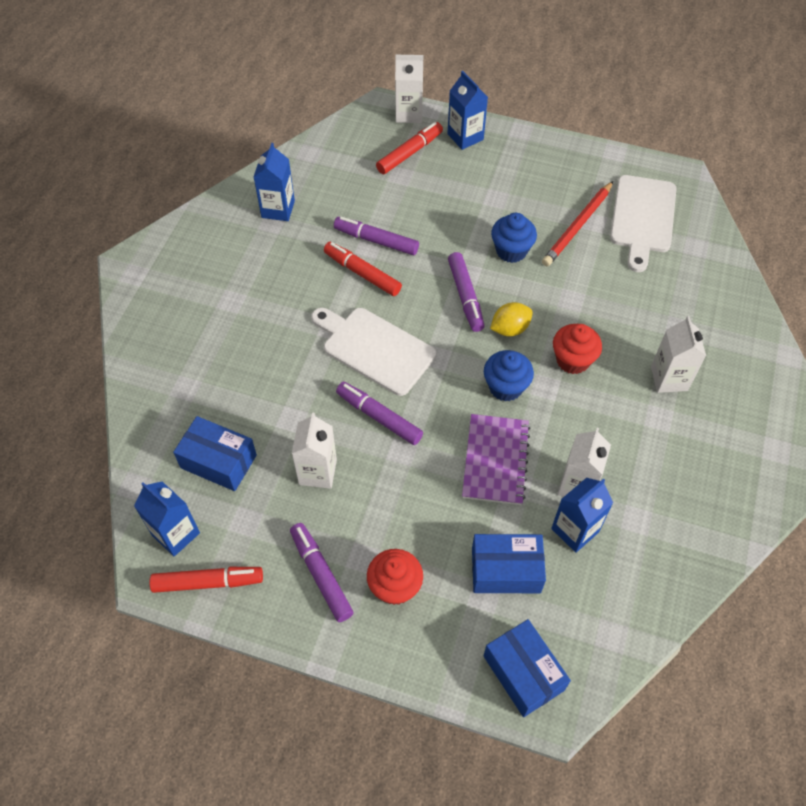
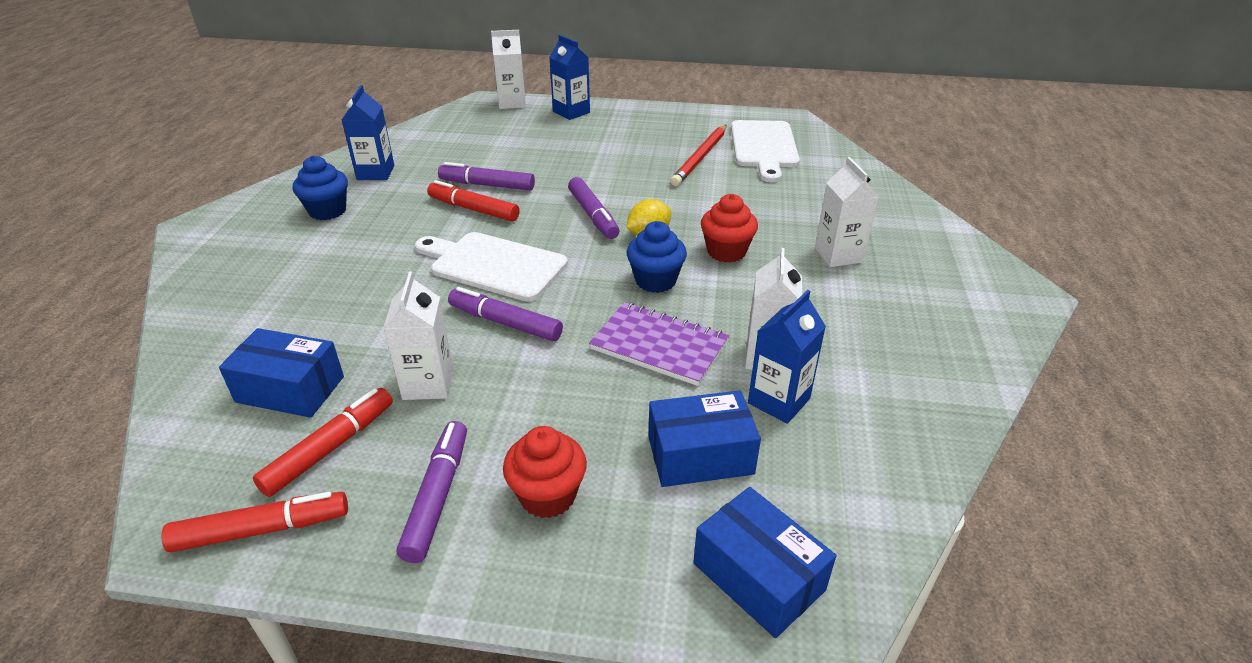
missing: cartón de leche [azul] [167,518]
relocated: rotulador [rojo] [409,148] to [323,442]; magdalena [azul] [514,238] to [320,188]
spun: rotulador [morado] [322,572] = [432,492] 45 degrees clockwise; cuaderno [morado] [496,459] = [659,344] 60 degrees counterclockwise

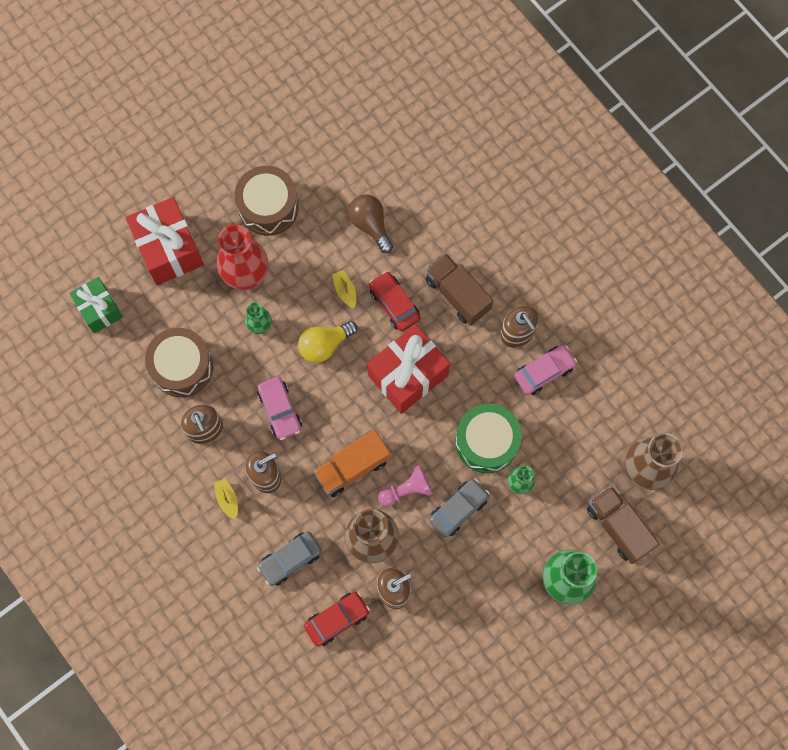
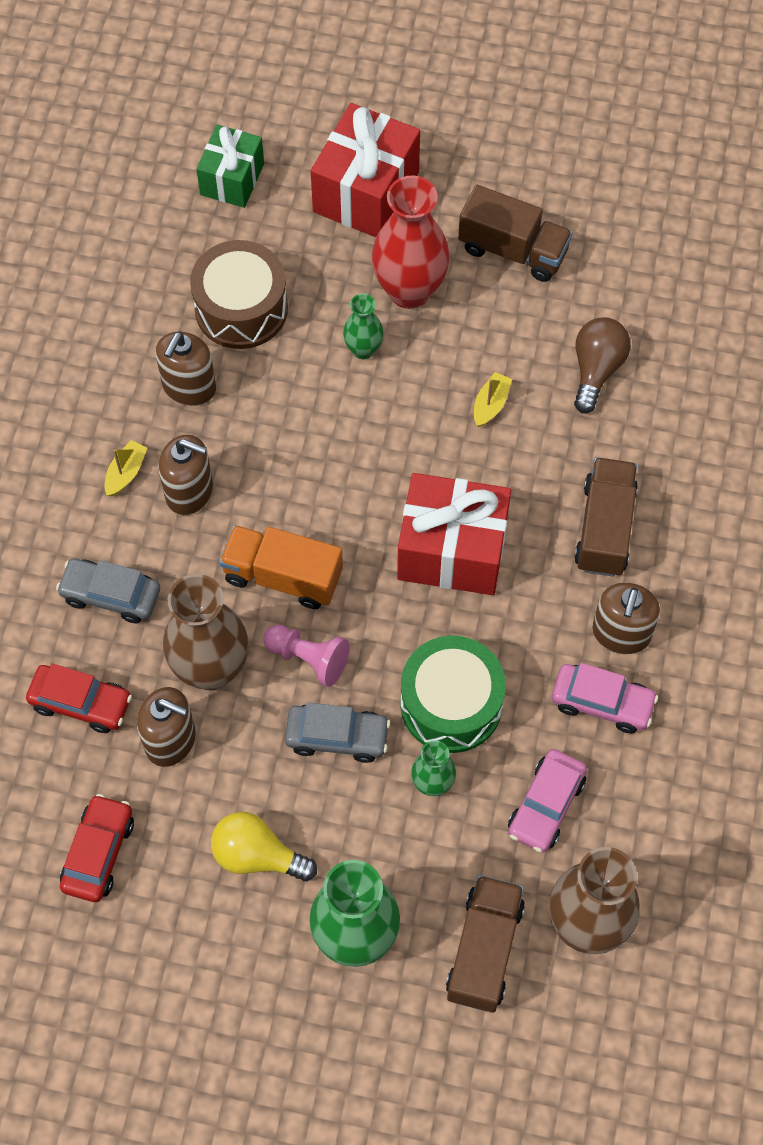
relocated: coche [rosa] [279,408] to [547,800]; bombilla [amarillo] [327,342] to [264,846]; coche [rojo] [395,301] to [97,848]
exchanged: tambor [marrón] [267,201] to camión [marrón] [515,233]

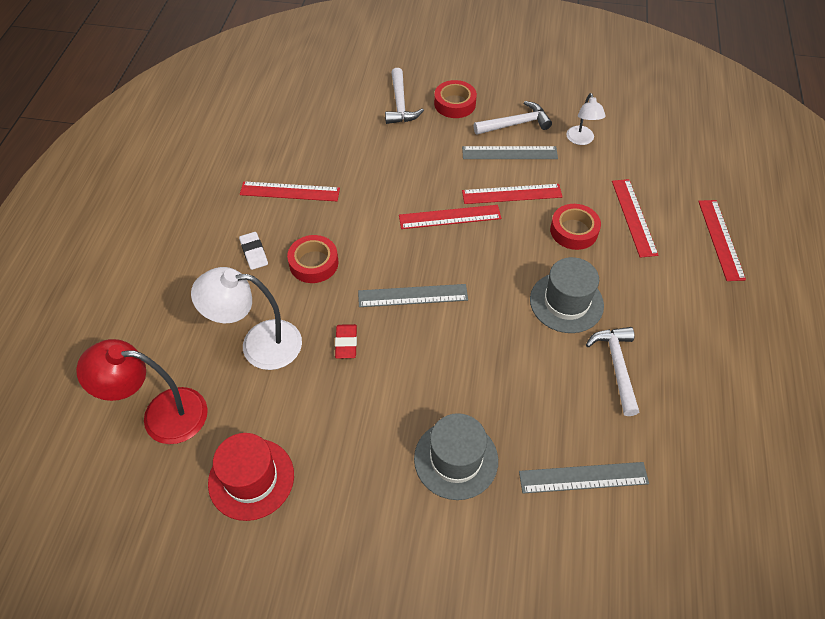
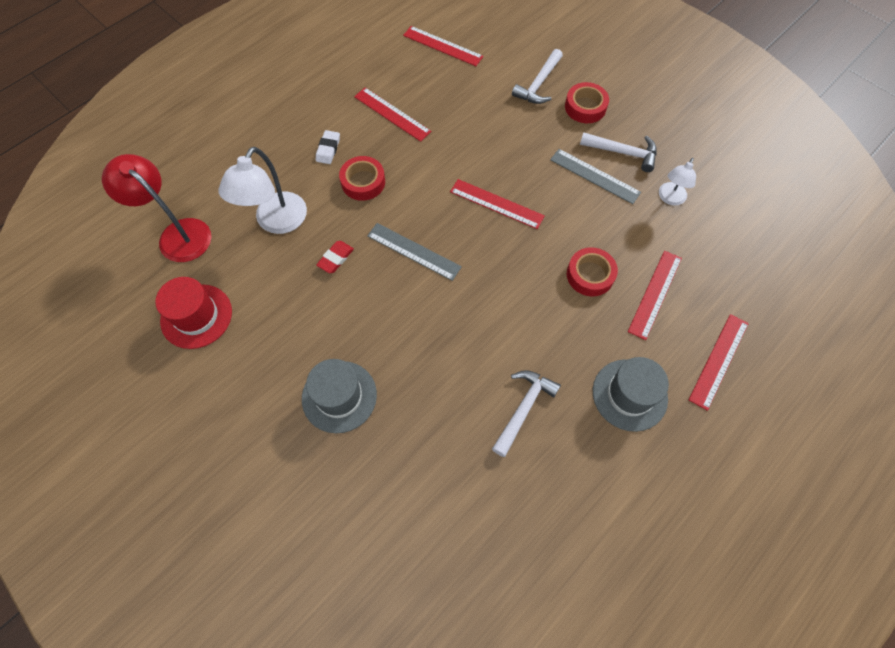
missing: regla [gris] [584,478]
relocated: regla [rojo] [512,194] to [443,46]; sombrero [gris] [567,295] to [631,394]
spun: lámpara [blanco] [246,318] = [262,190] 105 degrees counterclockwise

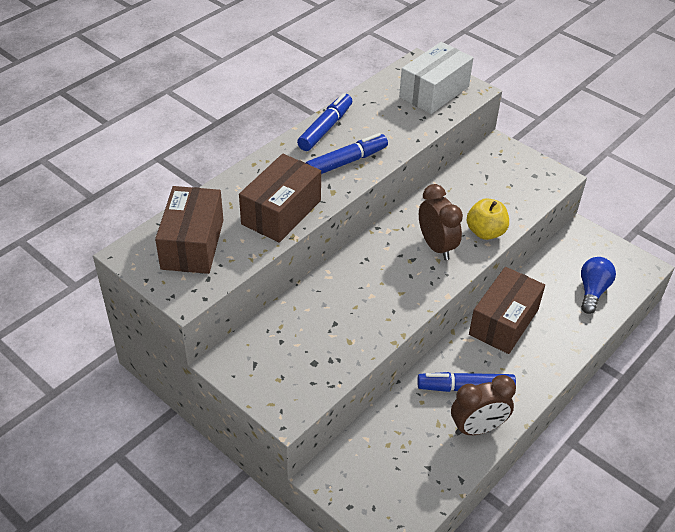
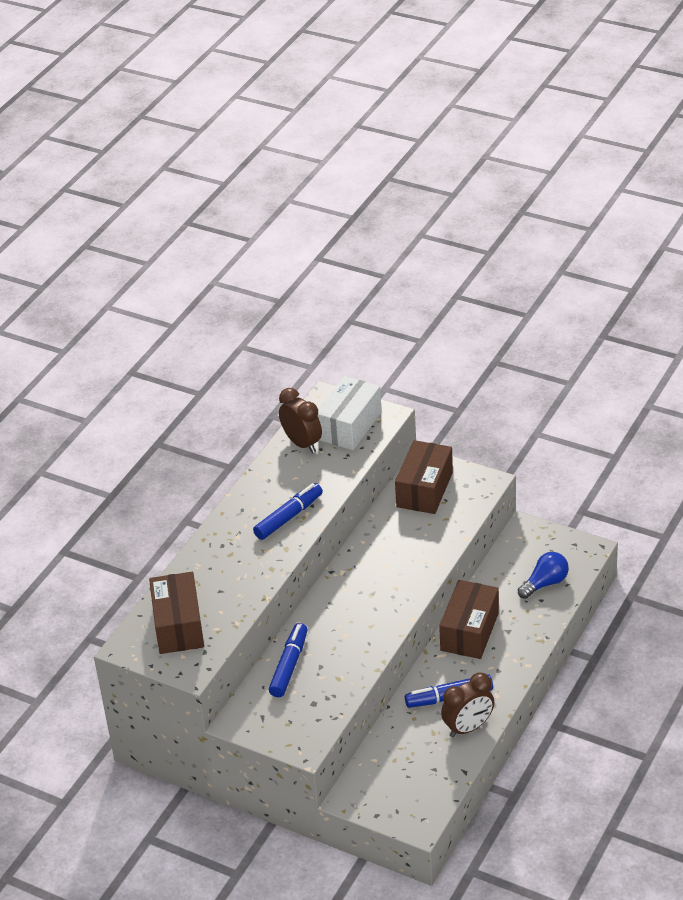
missing: manzana [amarillo] [488,219]
relocated: caja [marrón] [280,198] to [424,477]; rotulador [azul] [324,122] to [288,660]; despertador [marrón] [441,222] to [300,420]
spun: bombilla [azul] [598,285] = [543,575] 45 degrees clockwise

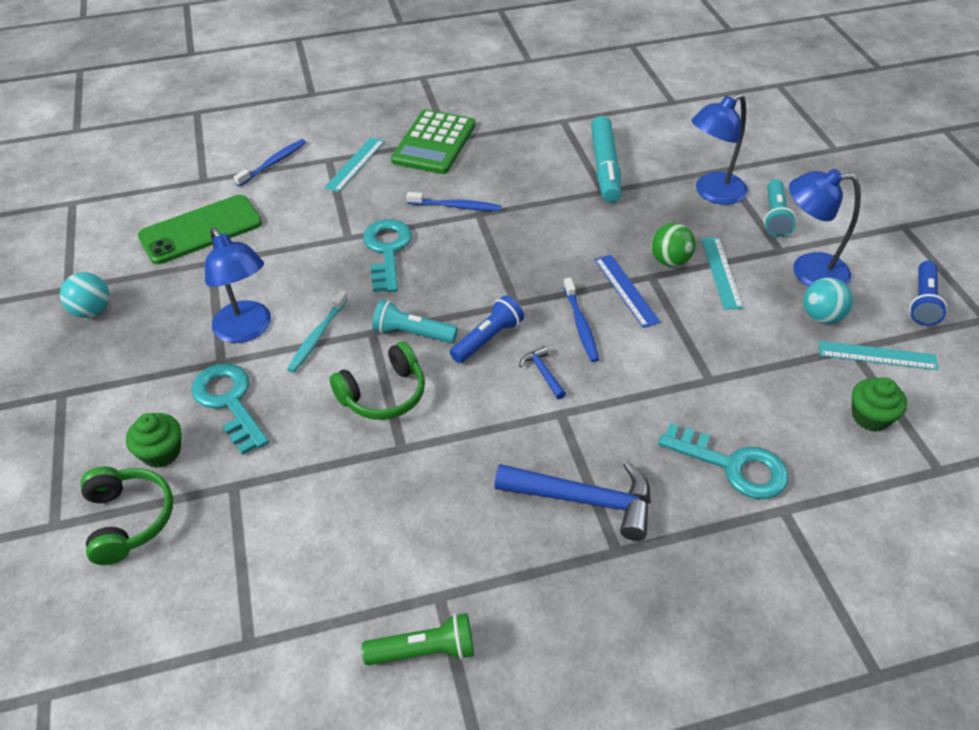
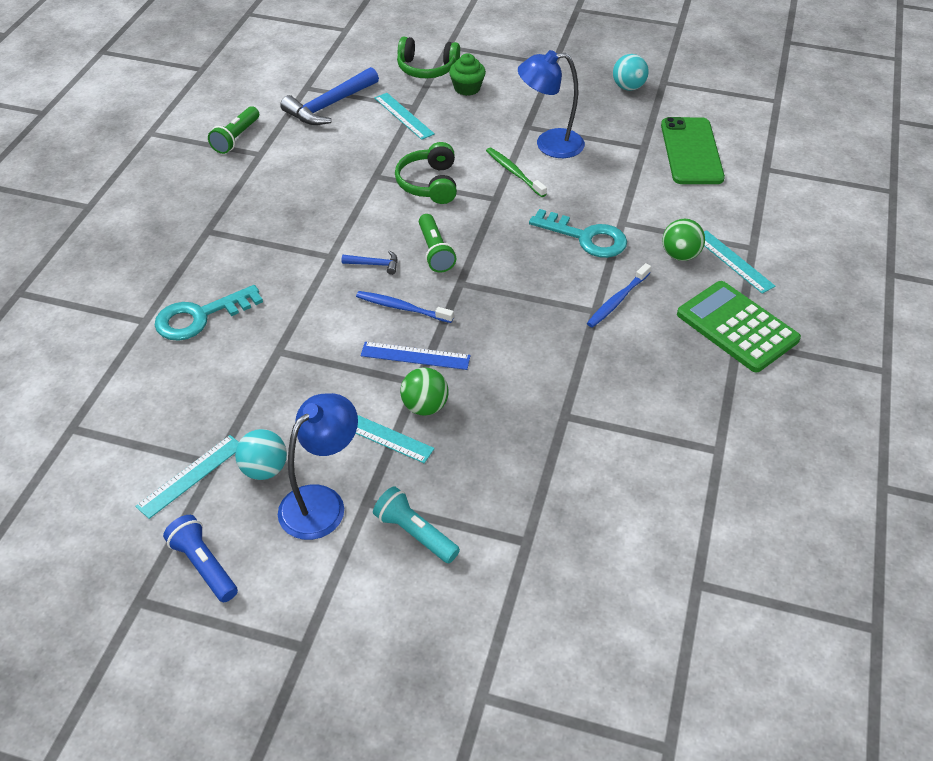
missing: llave [turquesa] [230,409]; cepillo de dientes [azul] [270,163]; lámpara de mano [turquesa] [415,321]; rotulador [turquesa] [606,159]; lámpara [azul] [719,149]; magdalena [verde] [879,404]
appeared: regla [turquesa] [404,116]; pelota [verde] [683,240]
relocated: martillo [azul] [572,501] to [329,96]
colour: cepillo de dientes [turquesa] [317,331] to cepillo de dientes [verde] [516,172]; lámpara de mano [azul] [487,329] to lámpara de mano [verde] [438,243]

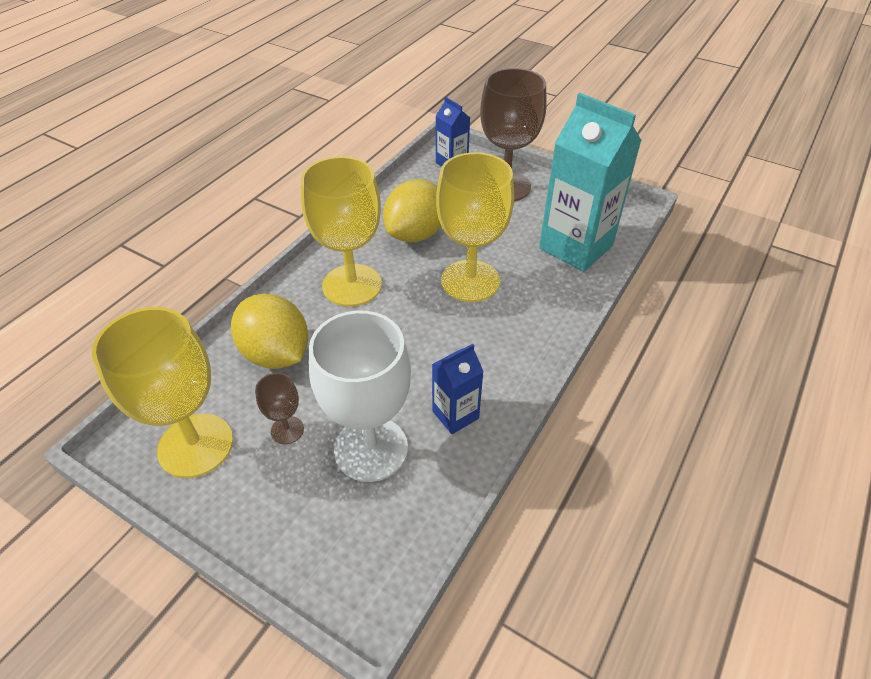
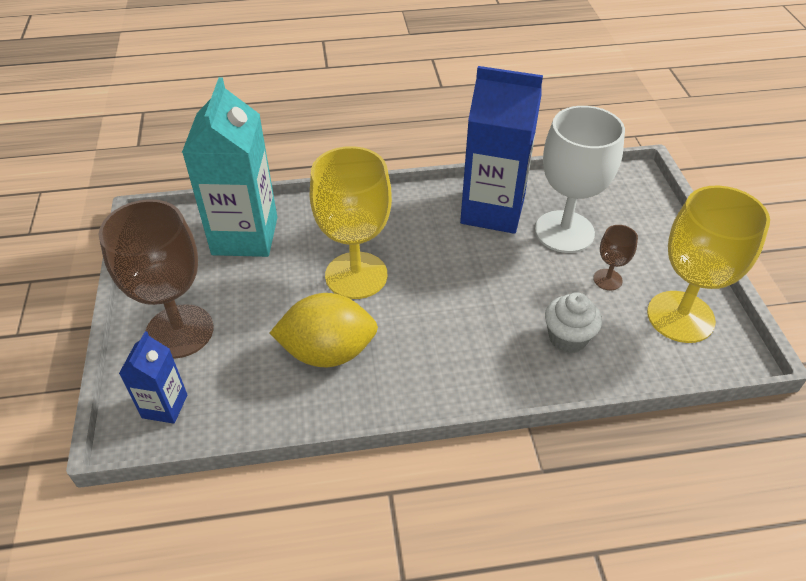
missing: copa [amarillo] [341,231]
exchanged: limón [amarillo] [269,331] to magdalena [blanco] [573,322]
size: cartón de leche [azul] [458,389] = [501,150] x2.00

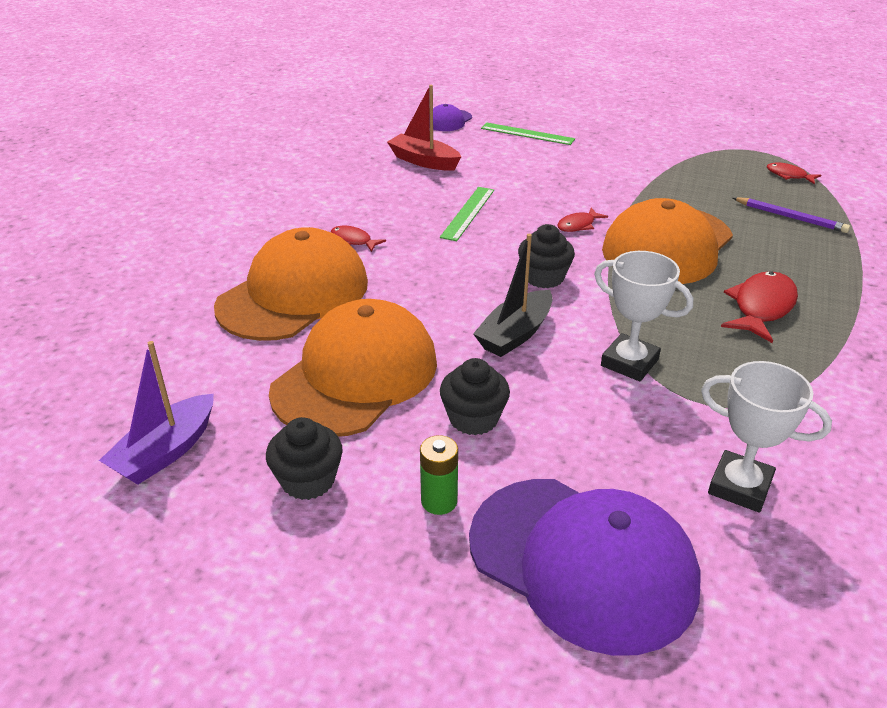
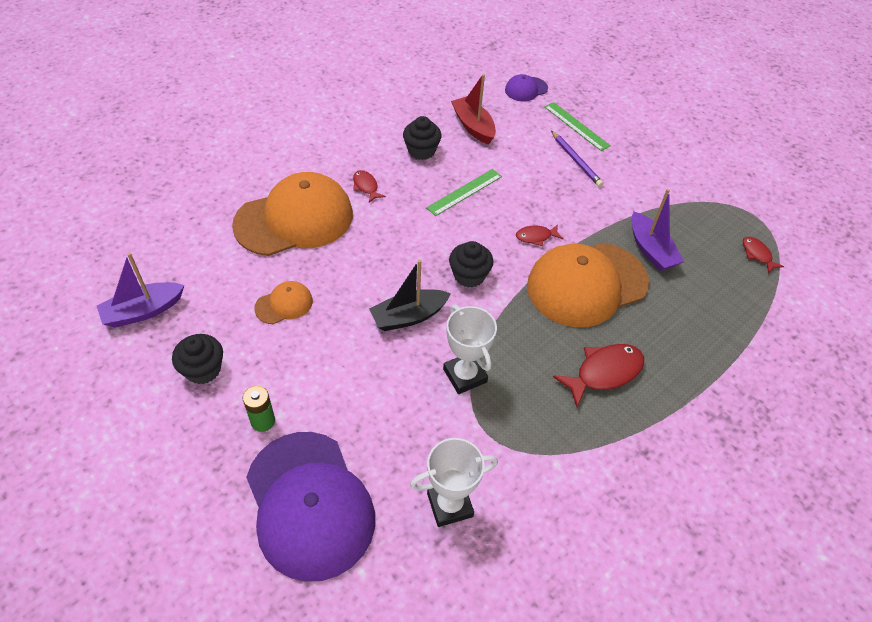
appeared: barco [morado] [657,230]
relocated: magdalena [negro] [475,396] to [422,138]; lápiz [morado] [791,215] to [577,159]
spun: trofeo [blanco] [766,437] = [454,482] 75 degrees counterclockwise
size: gorra [naranja] [353,368] = [283,302] x0.45

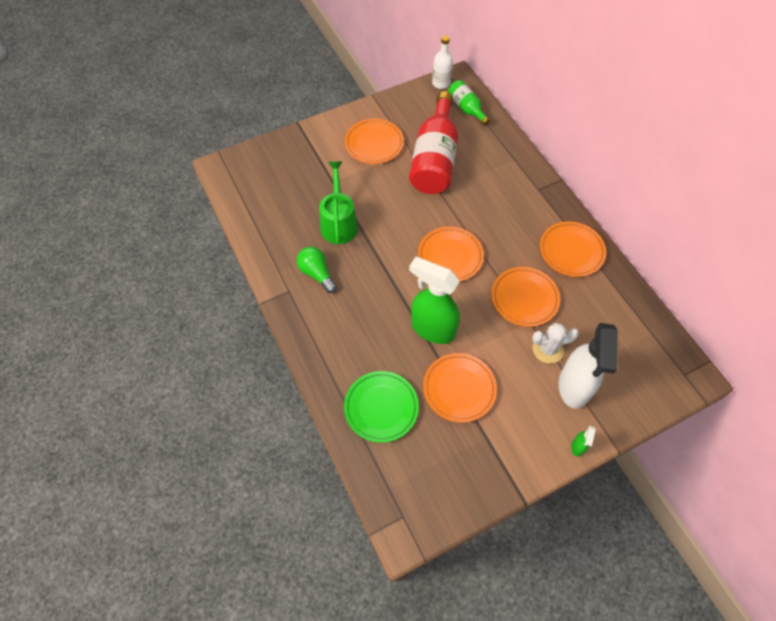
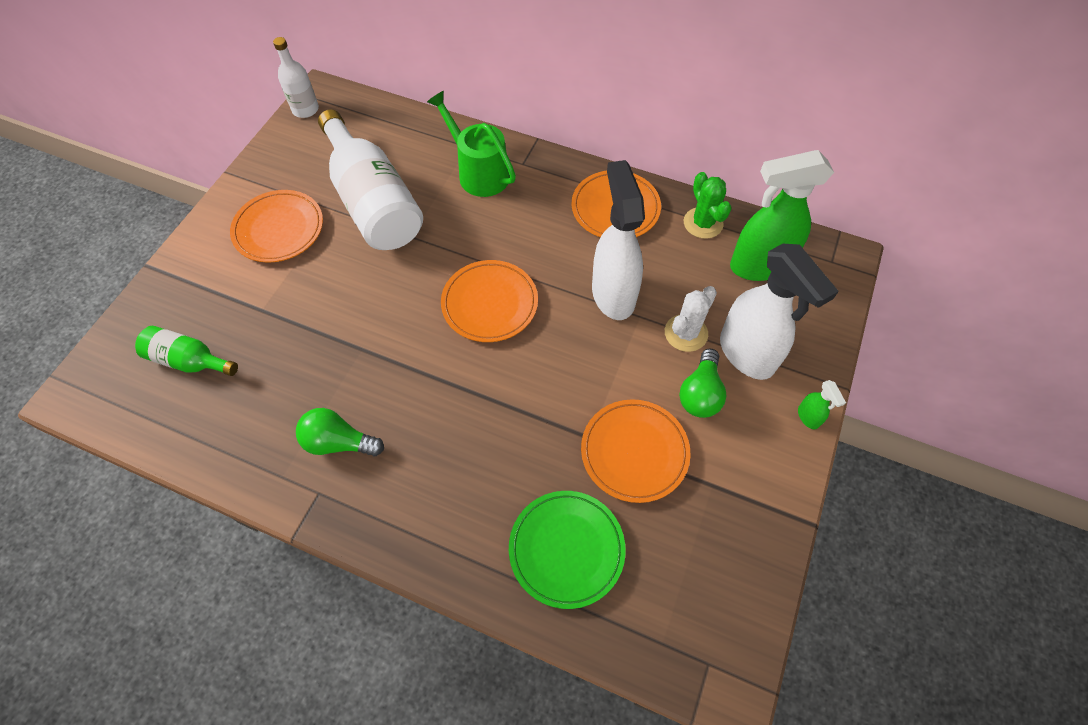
appeared: bombilla [verde] [703,383]; cactus [verde] [708,205]
relocated: regadera [verde] [338,203] to [471,144]; pulverizador [verde] [434,300] to [782,215]; botella [verde] [469,103] to [186,351]
exchanged: plato [naranja] [525,297] to pulverizador [blanco] [618,240]
colour: botella [rojo] [433,142] to botella [blanco] [370,179]

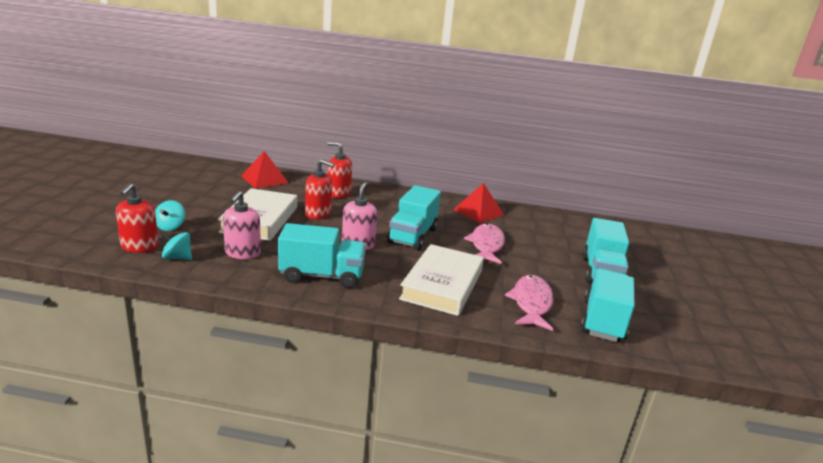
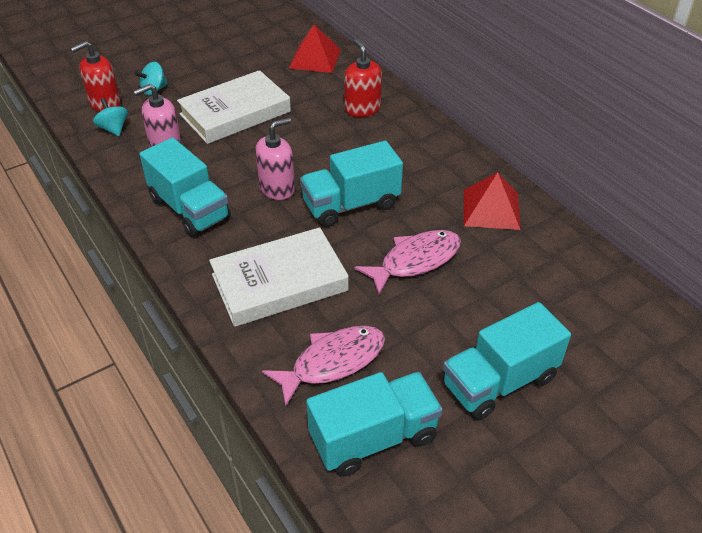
missing: dispensador de jabón [rojo] [320,189]

